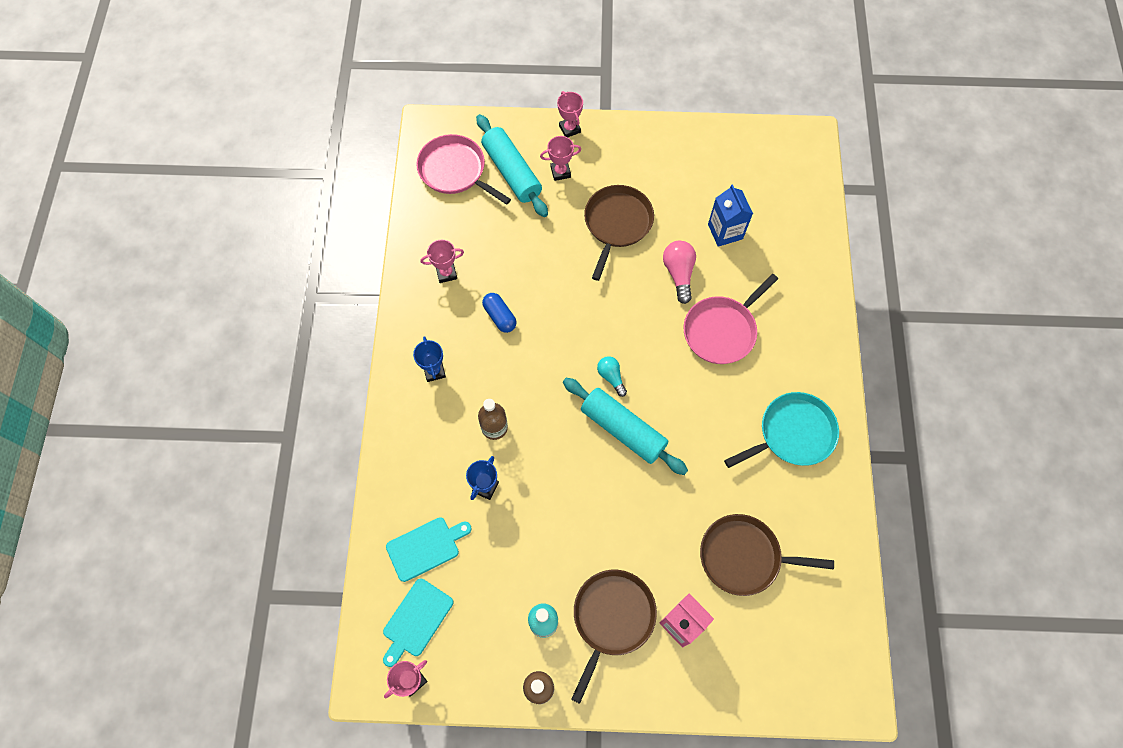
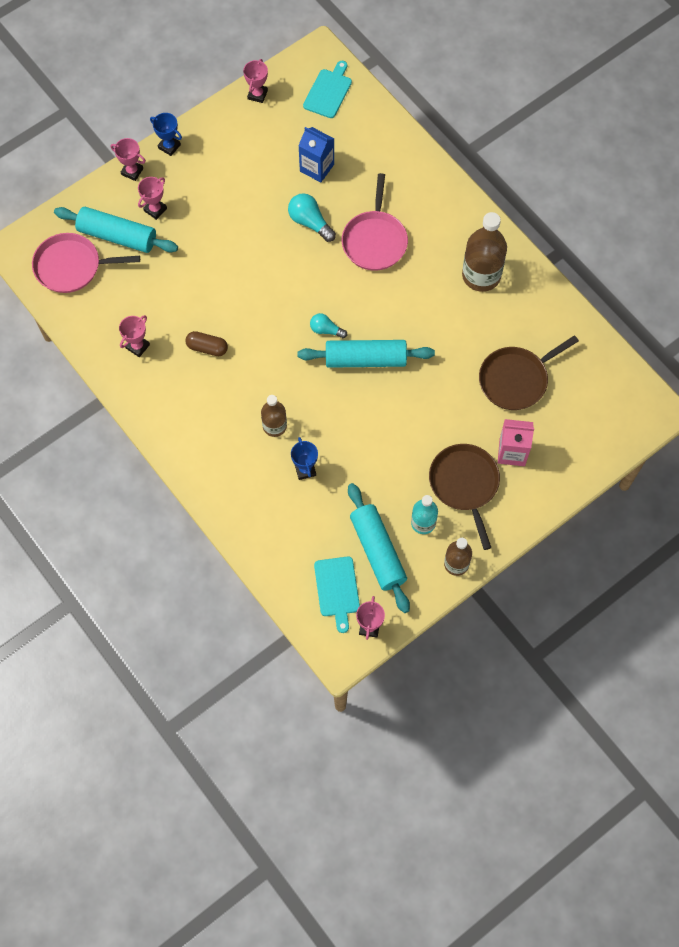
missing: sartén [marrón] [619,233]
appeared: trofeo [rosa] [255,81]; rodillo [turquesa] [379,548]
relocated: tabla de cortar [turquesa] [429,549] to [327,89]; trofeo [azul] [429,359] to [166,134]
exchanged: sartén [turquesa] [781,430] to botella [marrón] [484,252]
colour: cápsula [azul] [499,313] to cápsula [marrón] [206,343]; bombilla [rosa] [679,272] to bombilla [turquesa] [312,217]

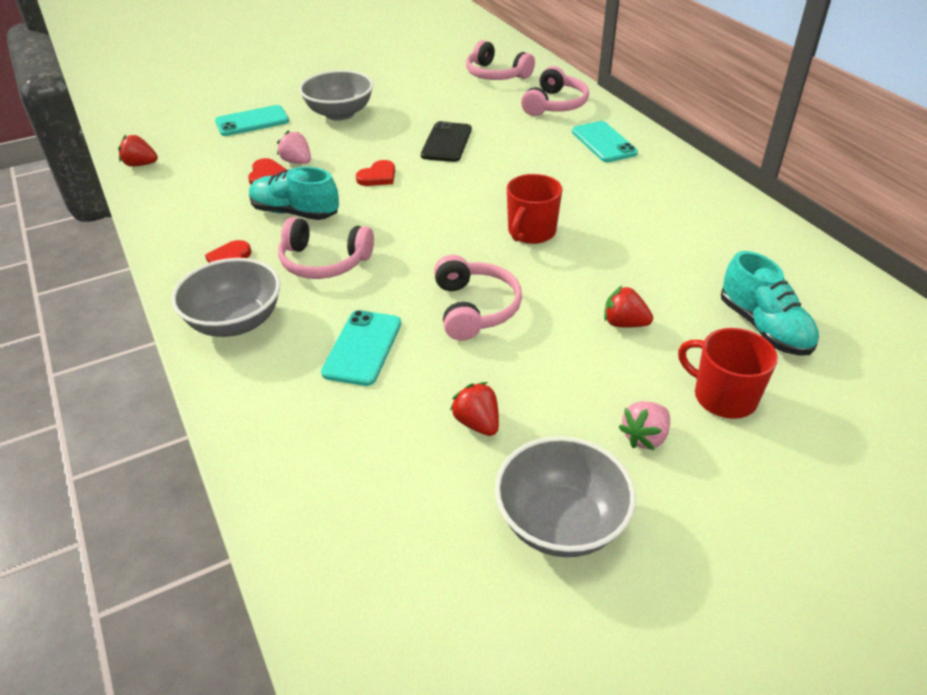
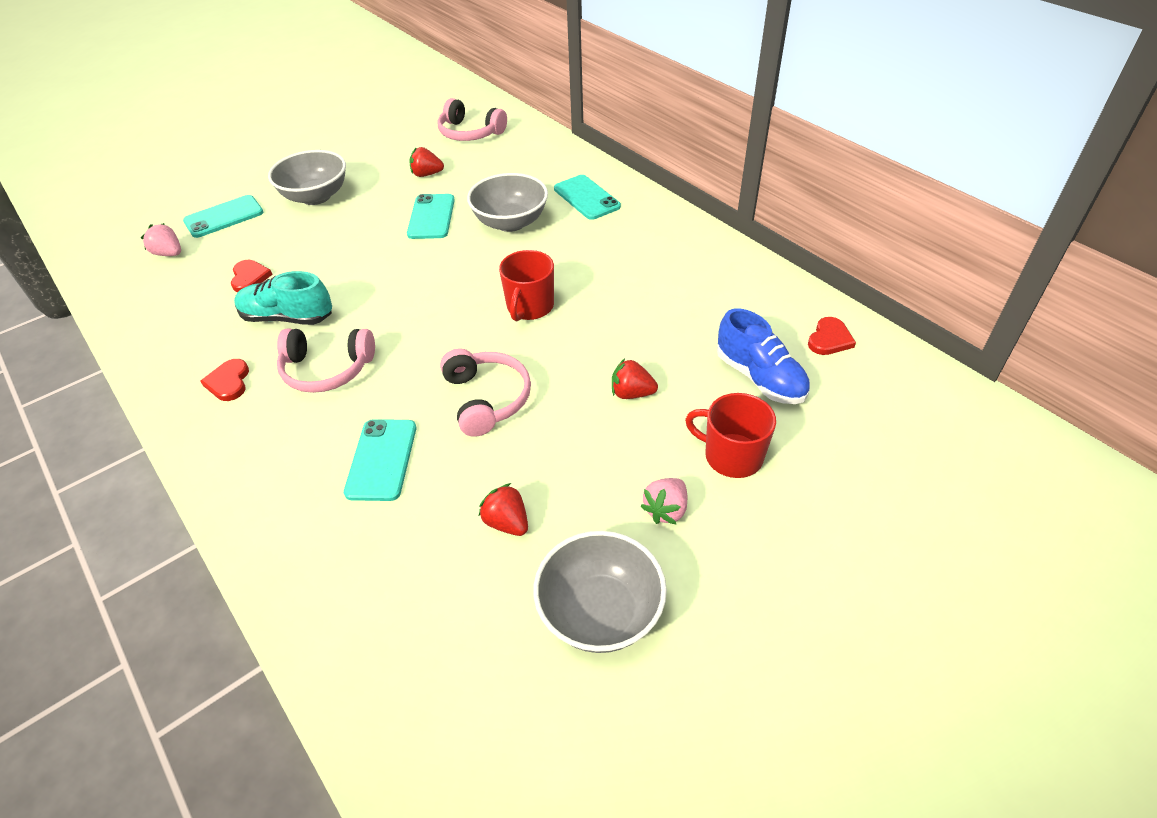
missing: auriculares [rosa] [555,91]
relocated: fresa [rojo] [138,151] to [426,162]; cuenco [gris] [225,297] to [507,202]; fresa [rosa] [294,147] to [161,239]; corazón [rojo] [375,173] to [832,336]
colour: móvil [negro] [446,141] to móvil [turquesa] [431,216]; zapato [turquesa] [770,303] to zapato [azul] [763,356]

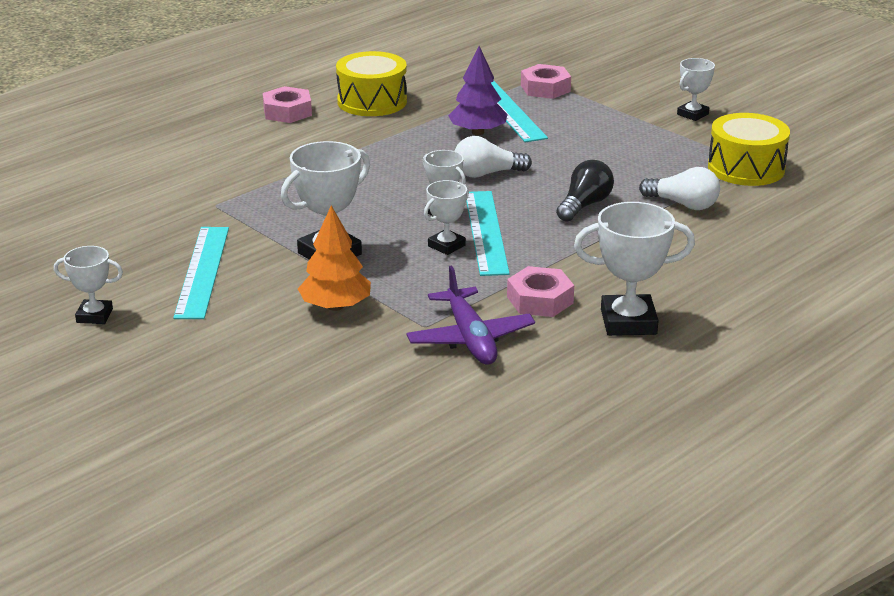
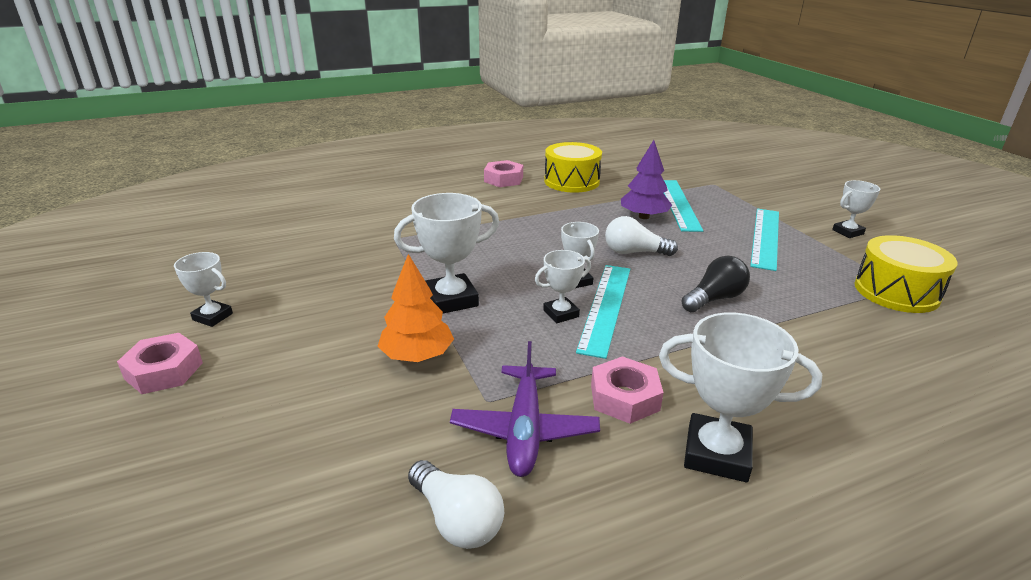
relocated: regla [turquesa] [201,273] to [764,240]; tuerca [rosa] [546,81] to [160,363]; bombilla [blanco] [679,188] to [456,504]

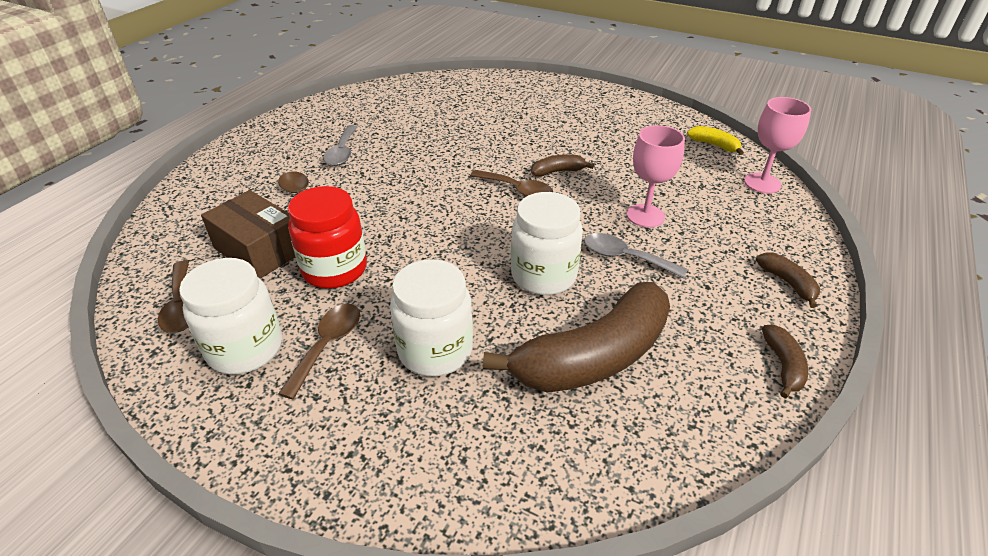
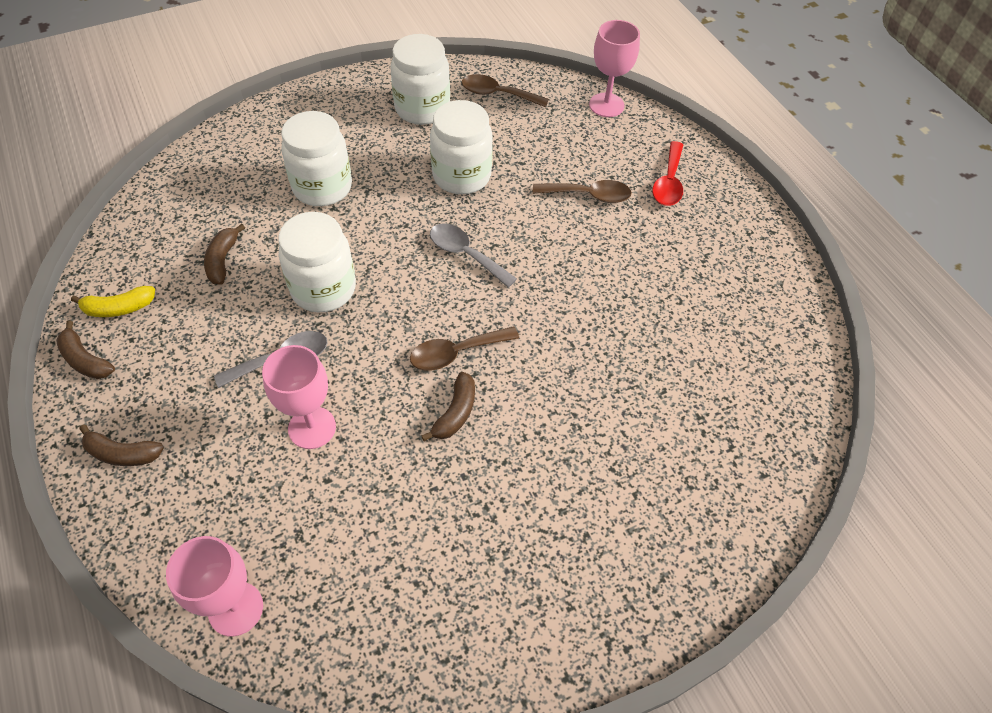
missing: caja [marrón] [248,234]; cuchara [marrón] [319,351]
appeared: copa [rosa] [614,68]; cuchara [rojo] [667,173]
relocated: cuchara [gris] [340,145] to [473,255]; plátano [amarillo] [715,140] to [113,301]
colour: tarro [rojo] [327,237] to tarro [blanco] [461,147]
size: plátano [marrón] [576,337] = [224,254] x0.43

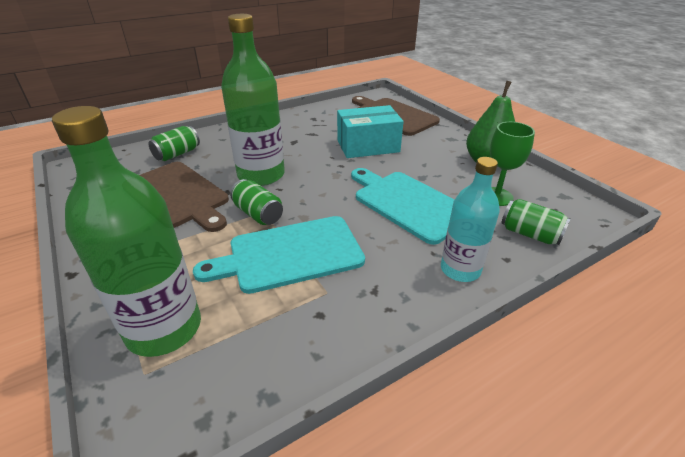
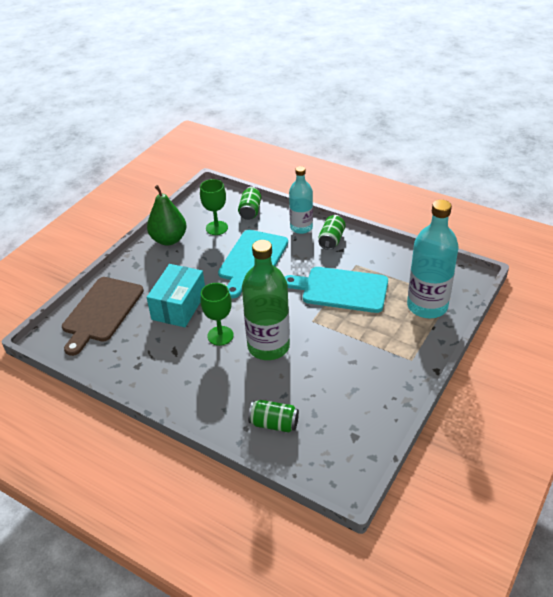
missing: tabla de cortar [marrón] [184,197]
appeared: copa [verde] [217,314]
relocated: lata [verde] [256,202] to [332,232]
colour: botella [verde] [126,231] to botella [turquesa] [433,259]
spun: tabla de cortar [turquesa] [279,255] = [336,290] 150 degrees clockwise; caja [turquesa] [370,131] = [176,295] 60 degrees clockwise

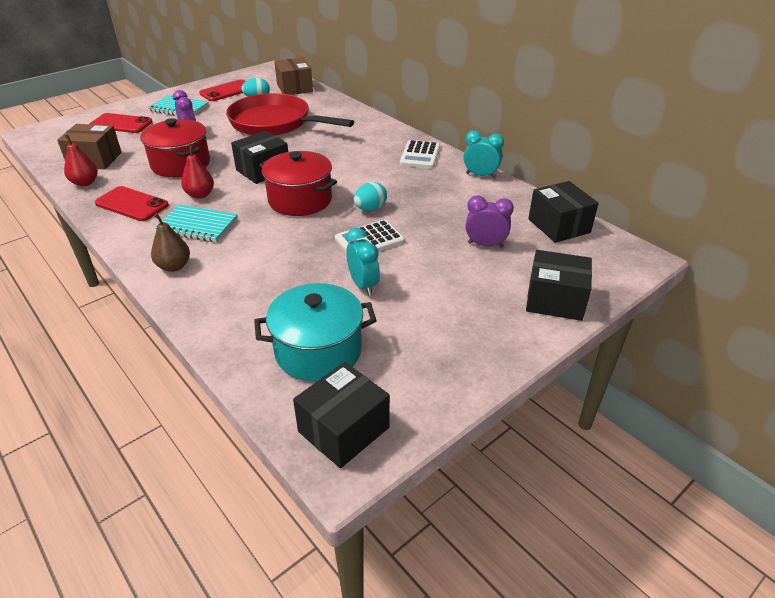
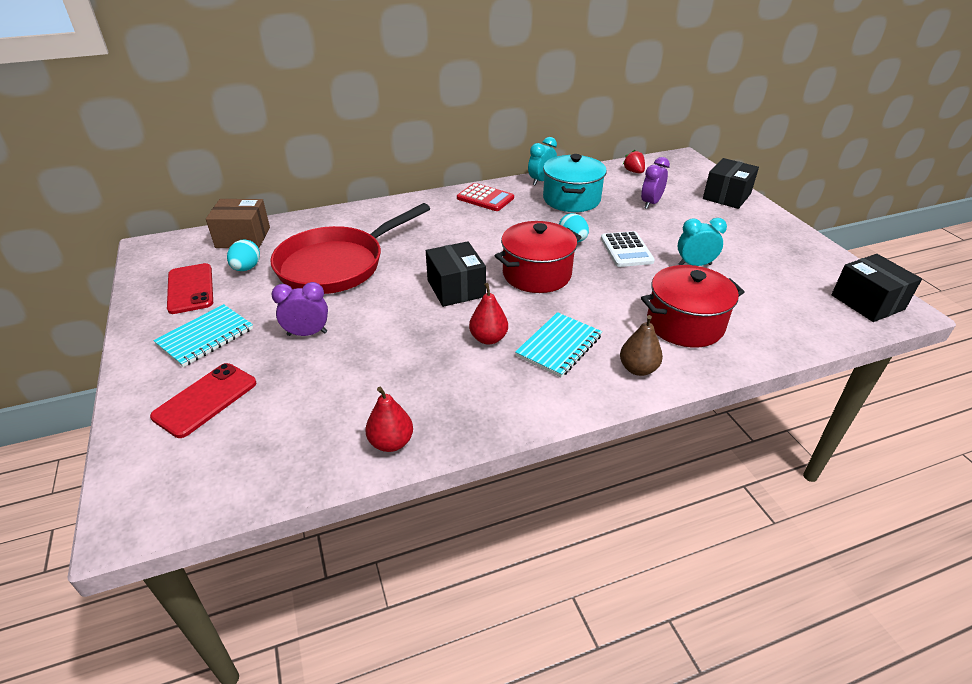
missing: caja [marrón] [89,147]; móvil [rojo] [132,203]
relocated: olla [rojo] [175,147] to [692,306]; olla [turquesa] [315,332] to [575,183]
exchanged: caja [negro] [563,212] to fresa [rojo] [633,161]
colour: calculadora [blanco] [420,154] to calculadora [rojo] [485,197]

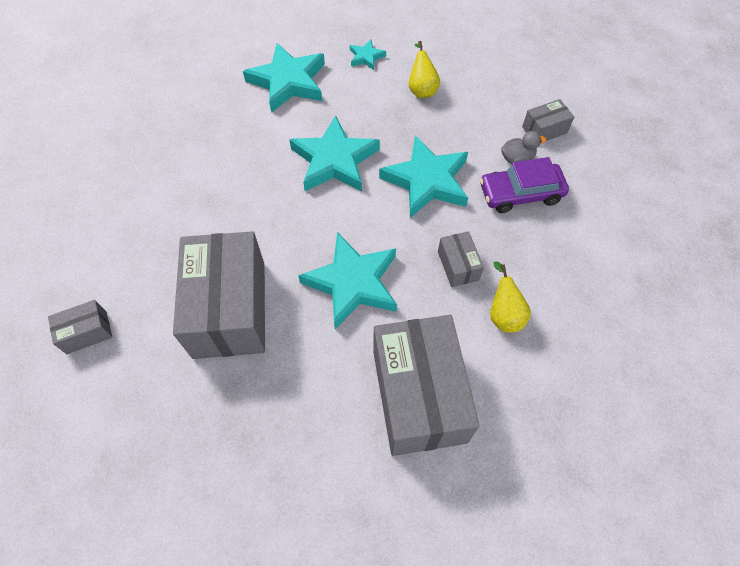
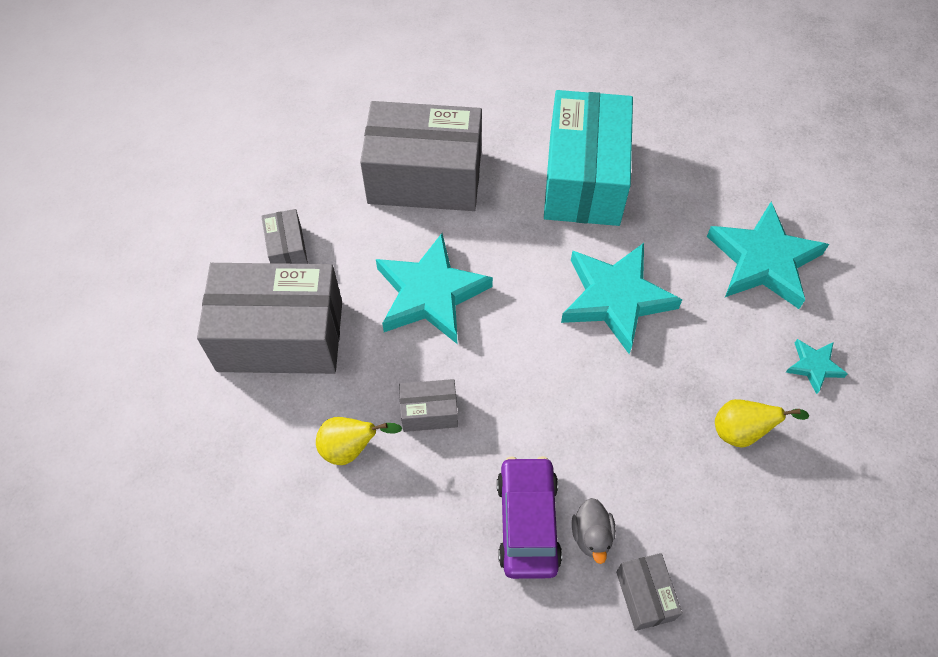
missing: estrella [turquesa] [423,176]
appeared: caja [turquesa] [588,158]
relocated: caja [gris] [80,327] to [284,236]

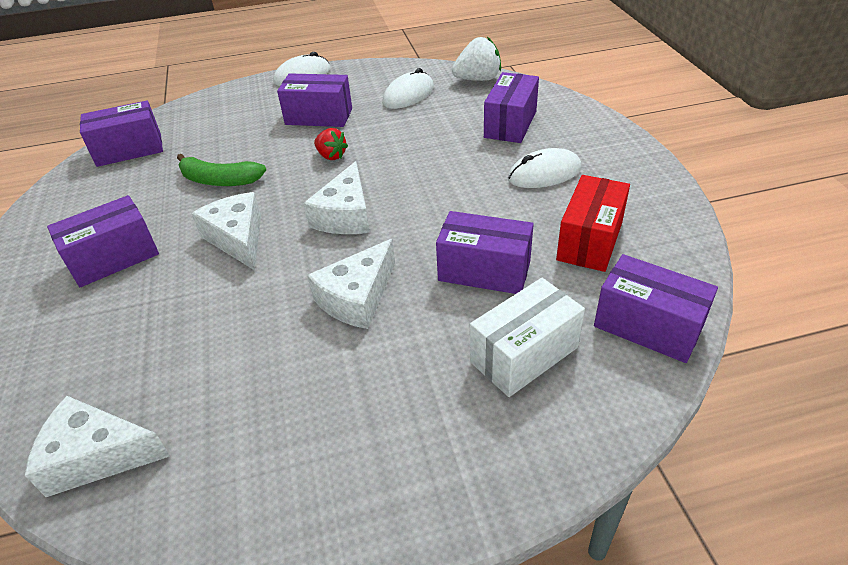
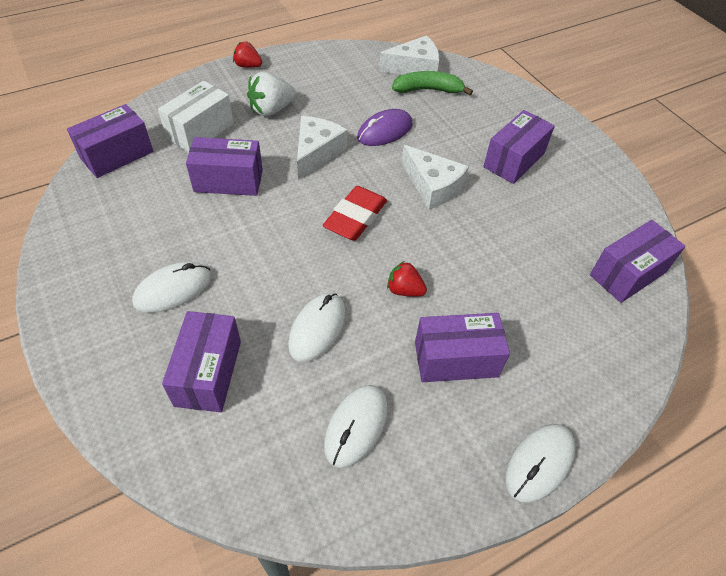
missing: caja [rojo] [593,223]
appeared: fresa [rojo] [247,55]; ratón [blanco] [317,327]; ratón [morado] [384,127]
relocated: plátano [verde] [221,170] to [432,83]; fresa [blanco] [476,59] to [271,94]
exchanged: queso [blanco] [336,197] to goma de borrar [rojo] [355,213]
spun: caja [morado] [656,308] = [110,141] 60 degrees counterclockwise

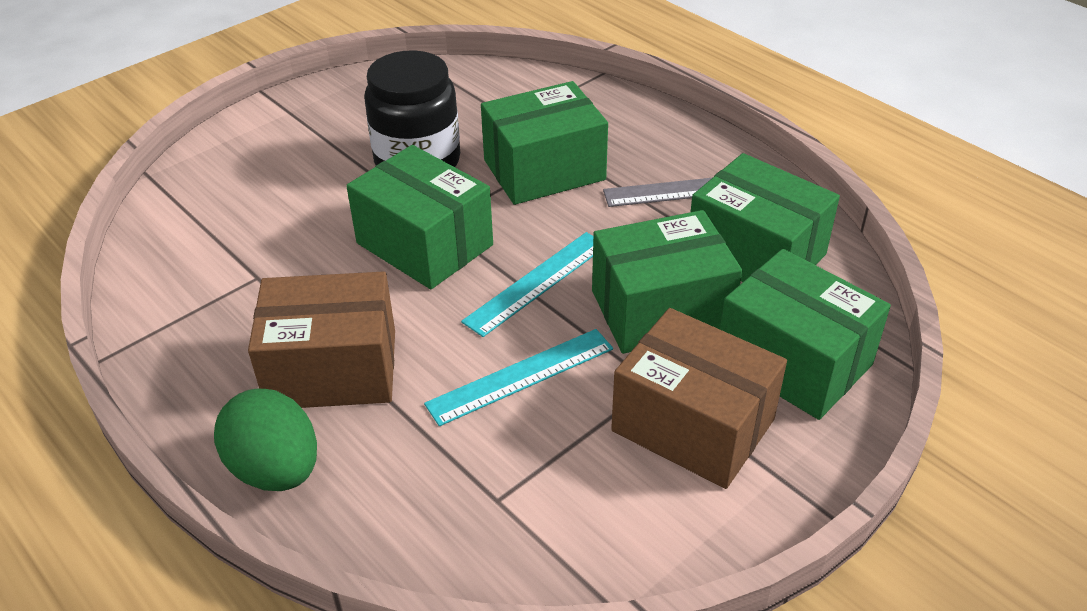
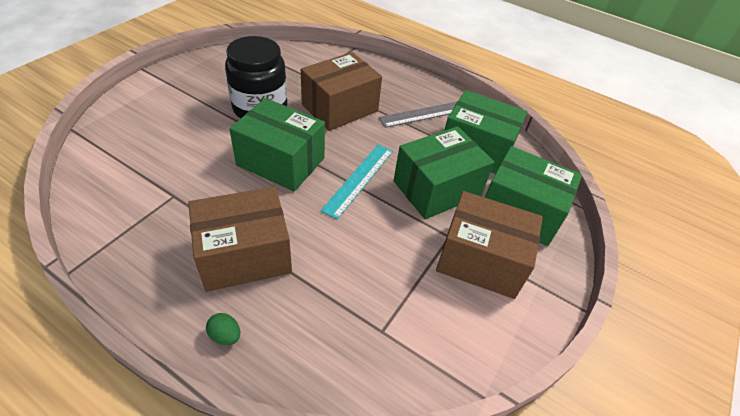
missing: regla [turquesa] [518,377]
colour: caja [verde] [544,143] to caja [marrón] [341,91]
size: huevo [verde] [265,439] = [223,329] x0.44

